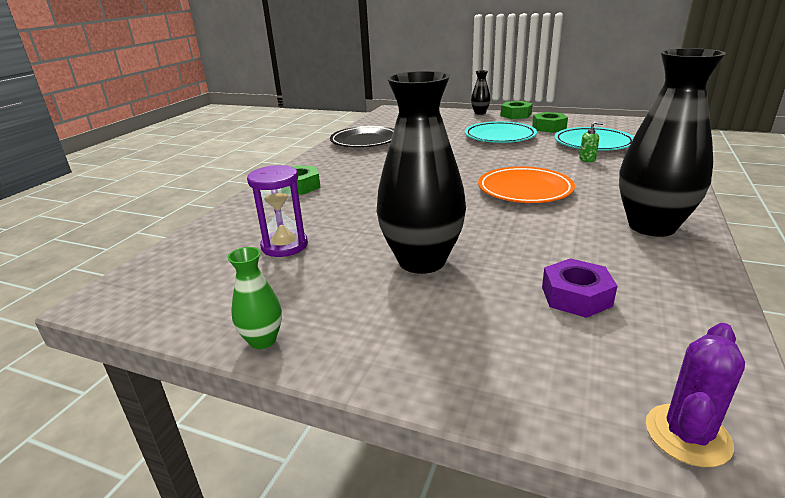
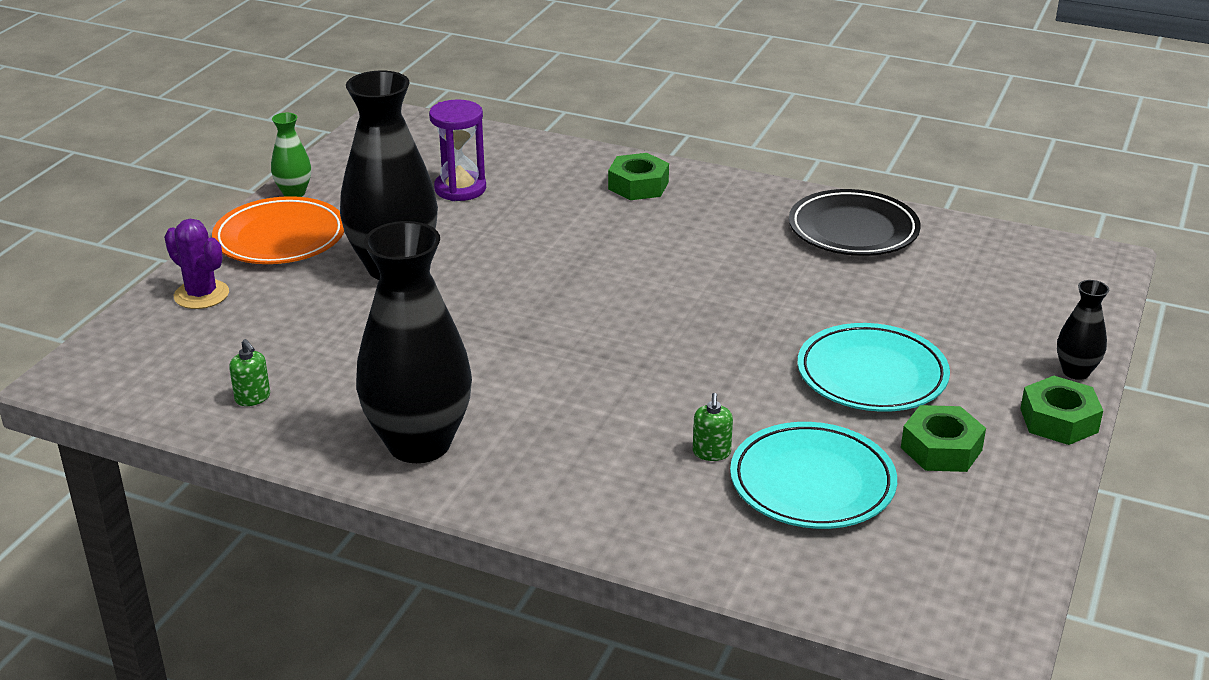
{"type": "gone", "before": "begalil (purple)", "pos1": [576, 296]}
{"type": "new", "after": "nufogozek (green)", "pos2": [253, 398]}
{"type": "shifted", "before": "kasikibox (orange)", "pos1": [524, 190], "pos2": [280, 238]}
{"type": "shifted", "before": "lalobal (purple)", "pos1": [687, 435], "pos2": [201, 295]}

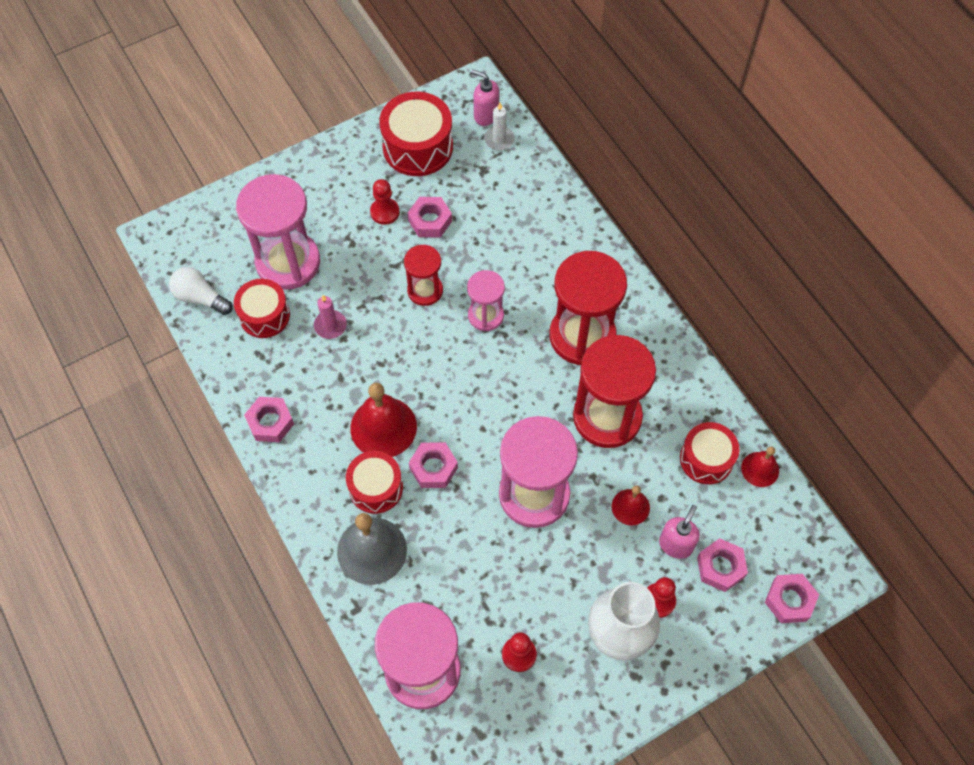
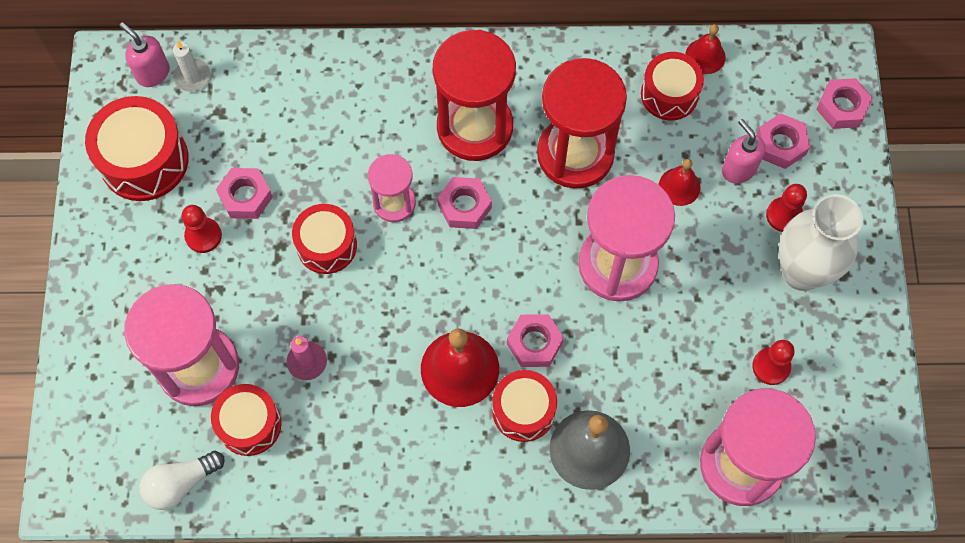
{"type": "shifted", "before": "begalil (pink)", "pos1": [270, 422], "pos2": [464, 206]}
{"type": "swapped", "before": "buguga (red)", "after": "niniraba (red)", "pos1": [425, 290], "pos2": [327, 245]}
{"type": "rotated", "before": "nufogozek (pink)", "pos1": [485, 115], "pos2": [152, 73], "turn": 75}

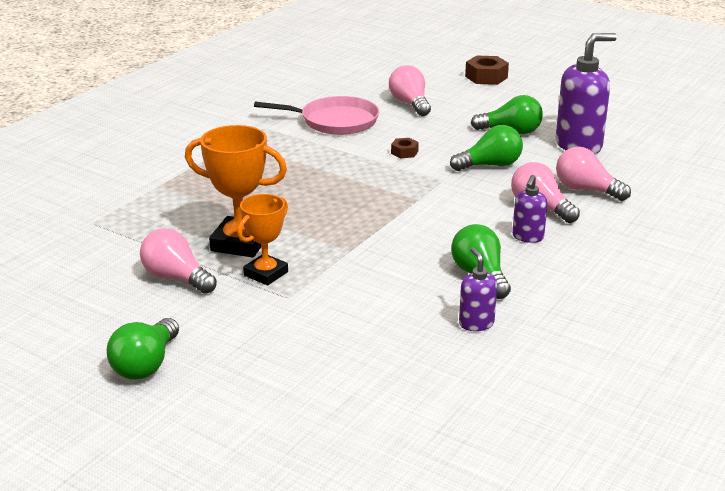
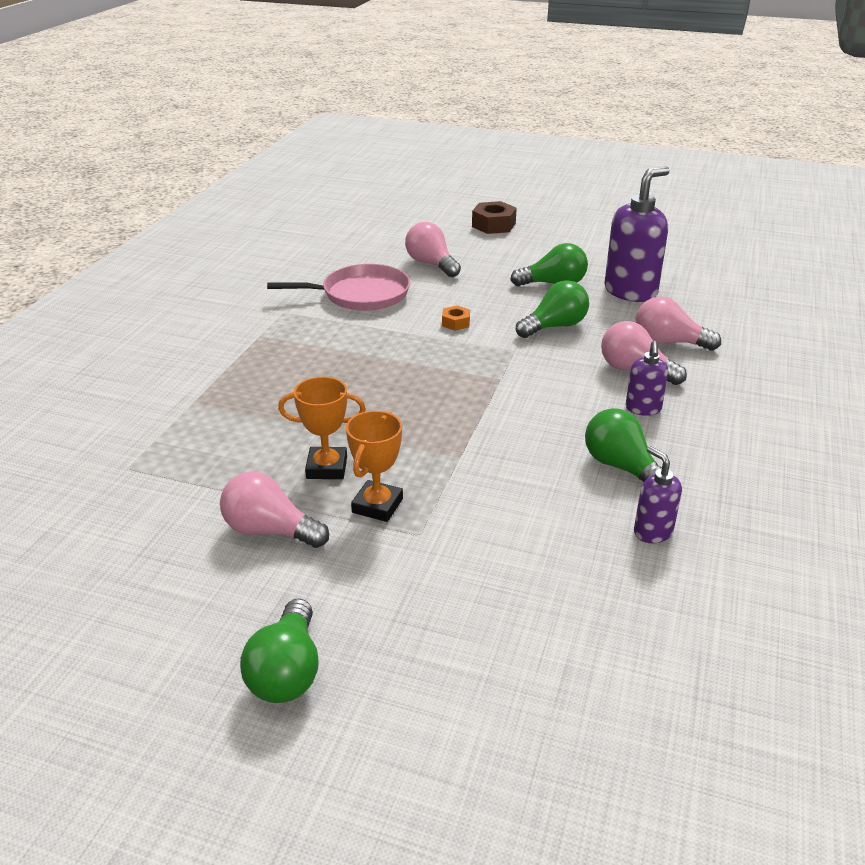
{"type": "repainted", "before": "begalil (brown)", "after": "begalil (orange)", "pos1": [404, 152], "pos2": [456, 323]}
{"type": "scaled", "before": "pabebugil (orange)", "pos1": [240, 243], "pos2": [327, 468], "scale": 0.66}

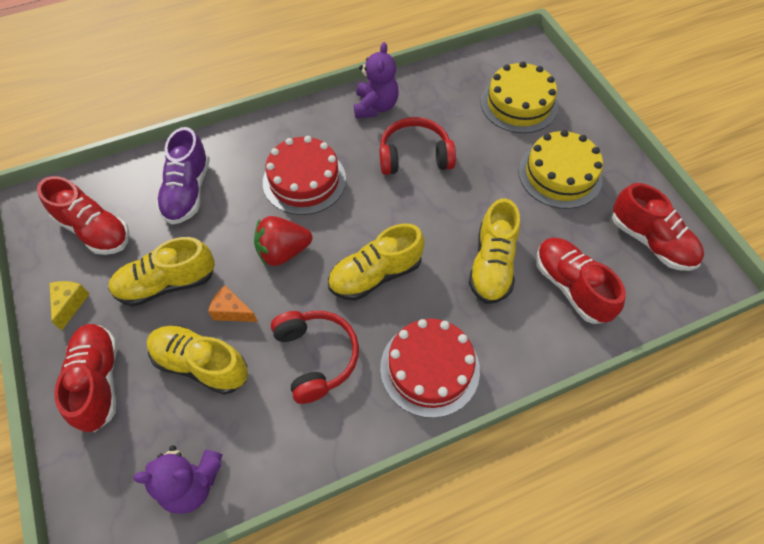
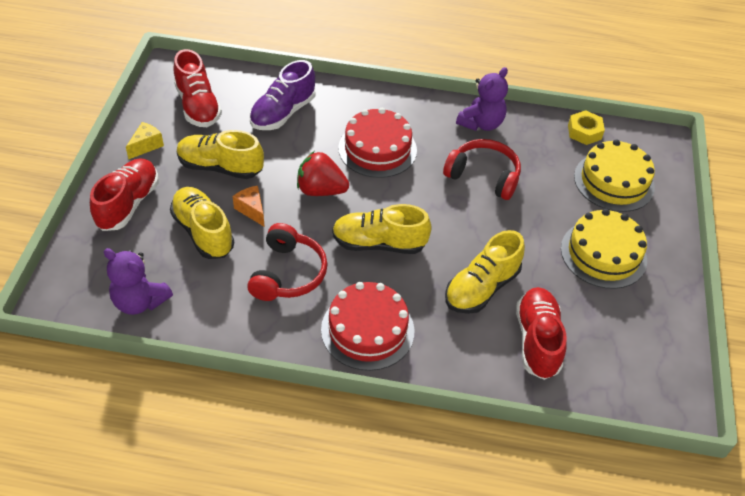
{"type": "gone", "before": "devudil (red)", "pos1": [650, 241]}
{"type": "new", "after": "begalil (yellow)", "pos2": [584, 132]}

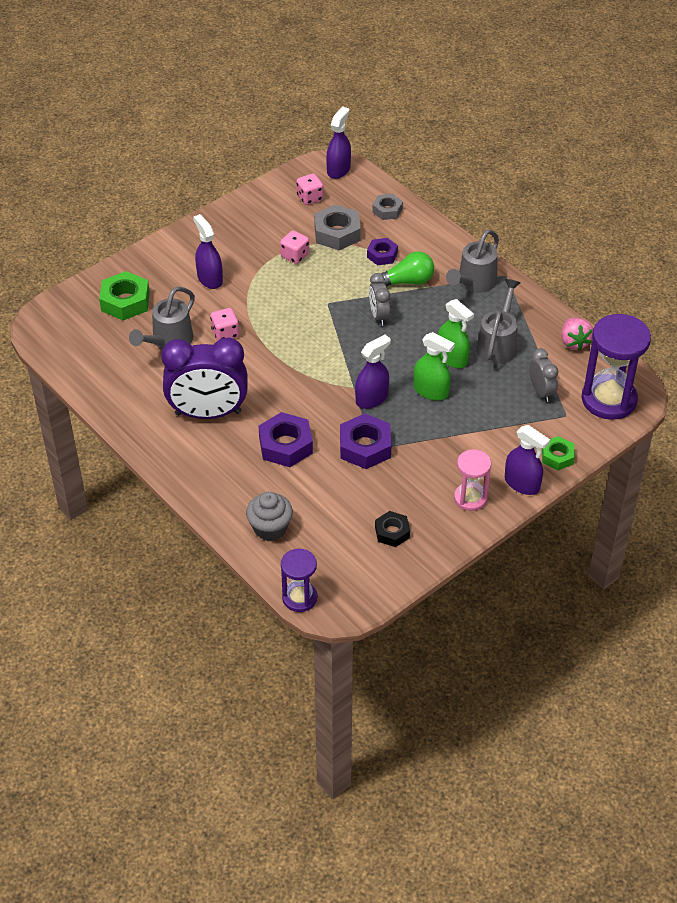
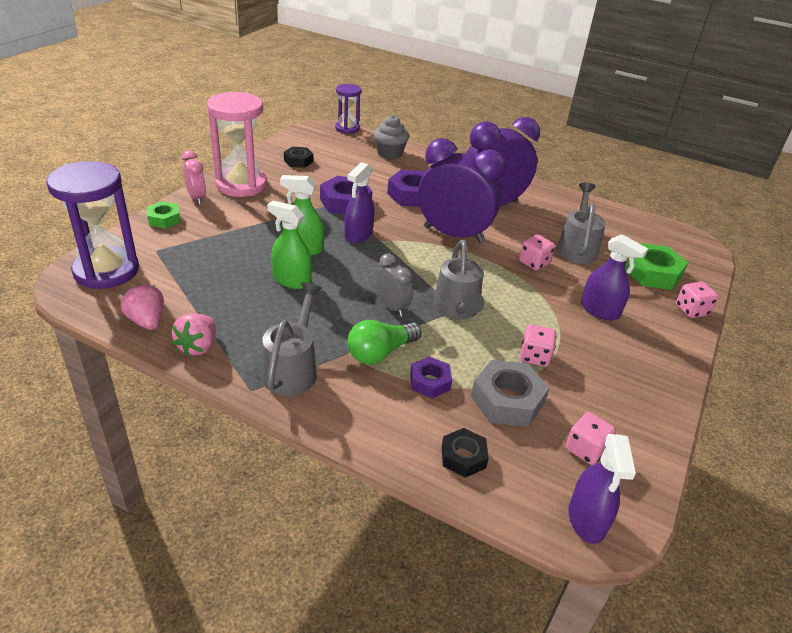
{"type": "gone", "before": "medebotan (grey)", "pos1": [541, 392]}
{"type": "new", "after": "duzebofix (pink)", "pos2": [198, 346]}
{"type": "new", "after": "medebotan (purple)", "pos2": [453, 234]}
{"type": "new", "after": "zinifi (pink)", "pos2": [691, 310]}
{"type": "shifted", "before": "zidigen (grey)", "pos1": [498, 344], "pos2": [457, 310]}
{"type": "swapped", "before": "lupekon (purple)", "after": "medebotan (pink)", "pos1": [522, 484], "pos2": [197, 198]}
{"type": "repainted", "before": "begalil (grey)", "after": "begalil (black)", "pos1": [387, 210], "pos2": [463, 457]}
{"type": "scaled", "before": "buguga (pink)", "pos1": [470, 498], "pos2": [241, 185], "scale": 1.75}

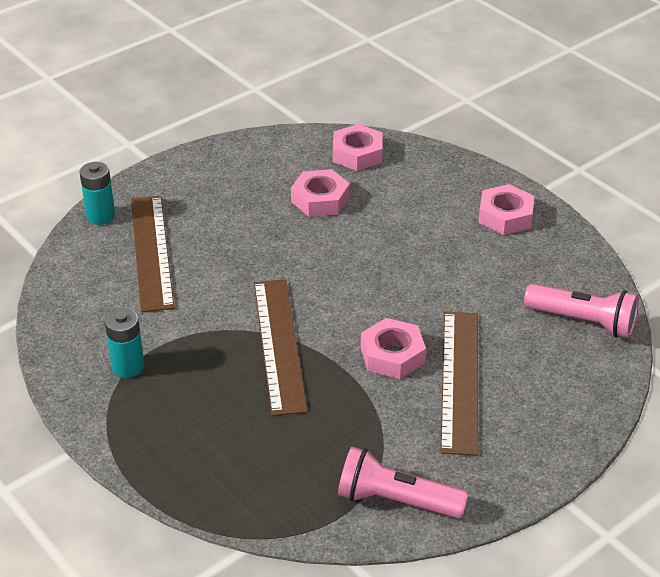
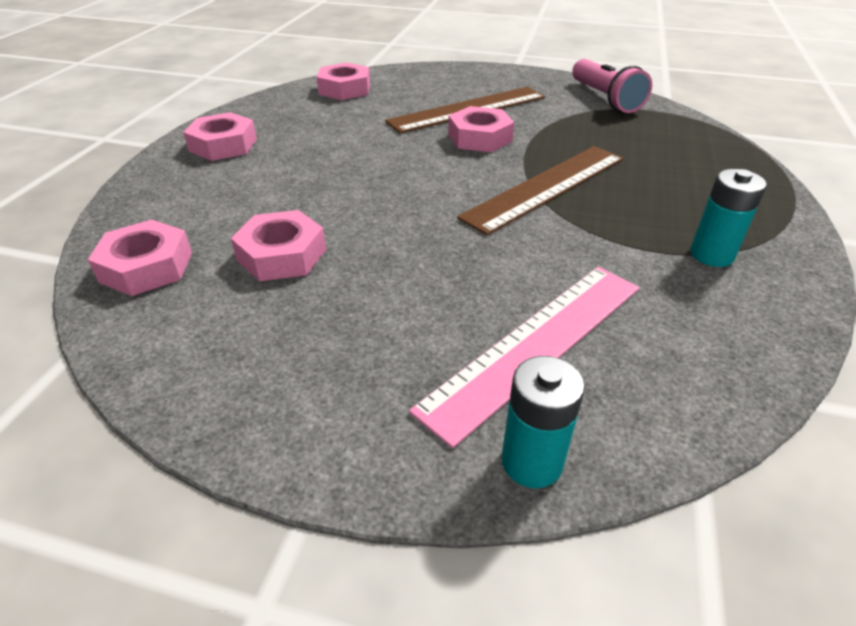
{"type": "swapped", "before": "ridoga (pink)", "after": "begalil (pink)", "pos1": [583, 321], "pos2": [345, 89]}
{"type": "repainted", "before": "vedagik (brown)", "after": "vedagik (pink)", "pos1": [151, 252], "pos2": [536, 344]}

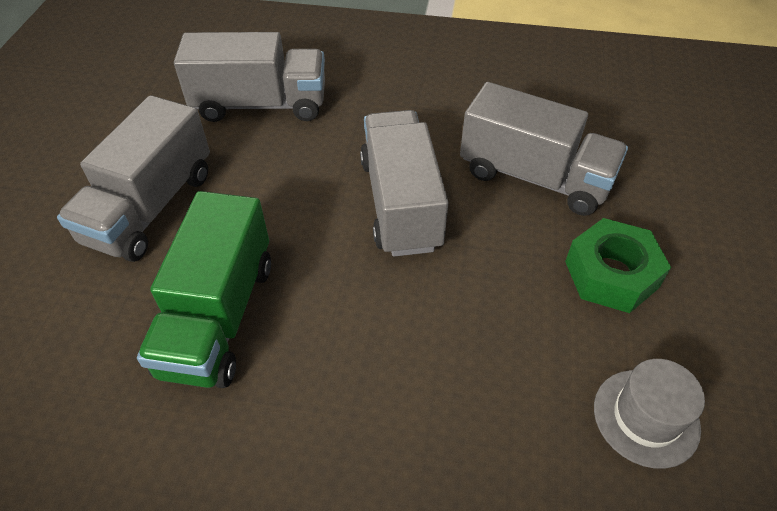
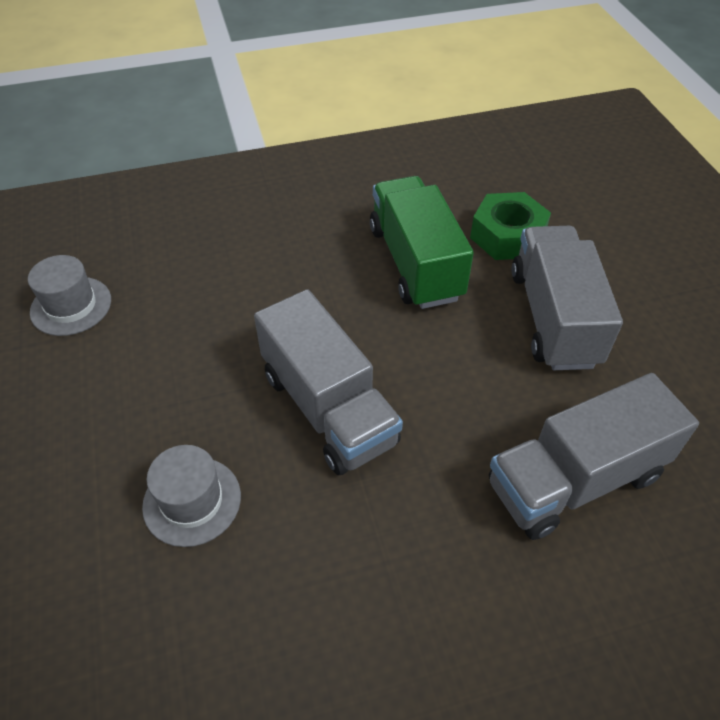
{"type": "shifted", "before": "begalil (green)", "pos1": [611, 274], "pos2": [507, 236]}
{"type": "swapped", "before": "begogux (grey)", "after": "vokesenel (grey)", "pos1": [534, 177], "pos2": [192, 501]}

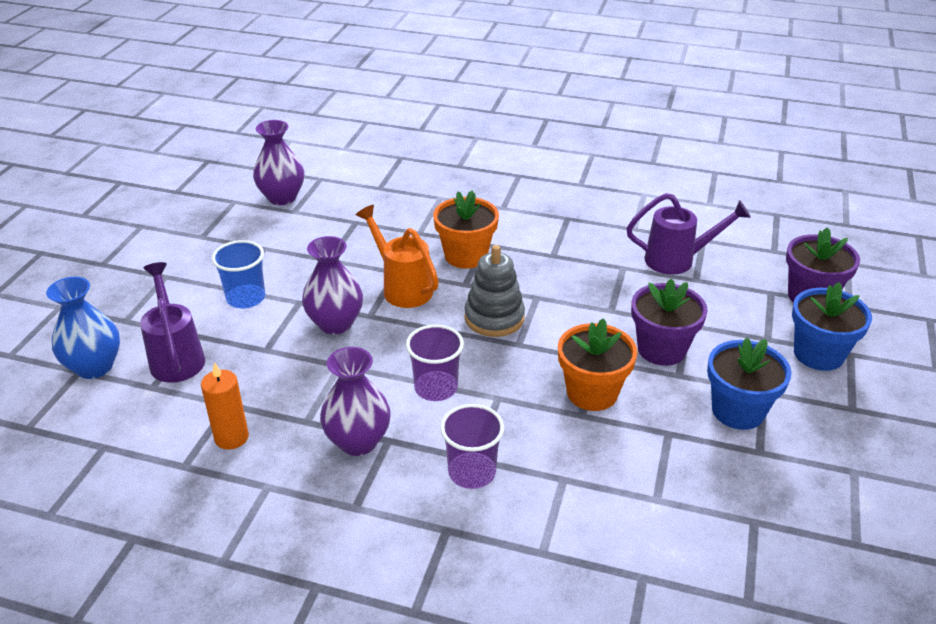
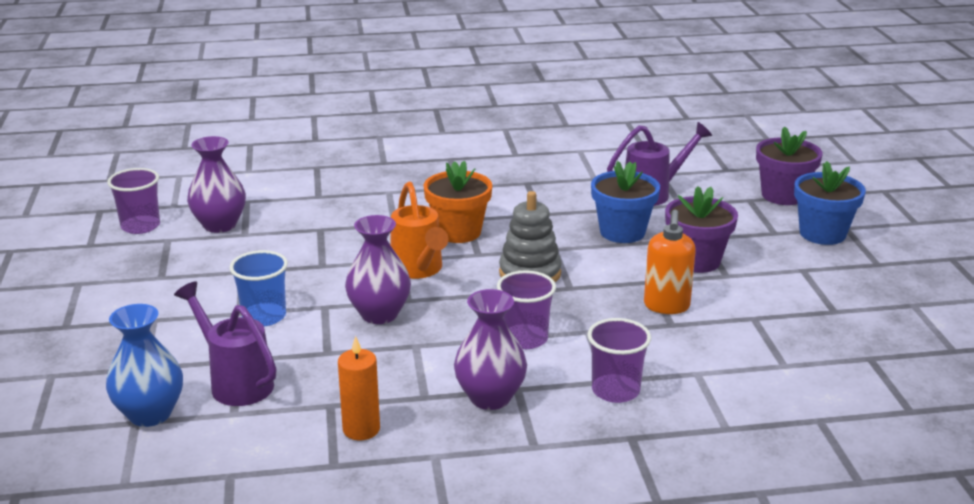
{"type": "new", "after": "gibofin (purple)", "pos2": [140, 226]}
{"type": "shifted", "before": "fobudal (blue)", "pos1": [738, 411], "pos2": [622, 232]}
{"type": "swapped", "before": "fobudal (orange)", "after": "nufogozek (orange)", "pos1": [592, 393], "pos2": [666, 306]}
{"type": "rotated", "before": "zidigen (orange)", "pos1": [402, 287], "pos2": [419, 270], "turn": -135}

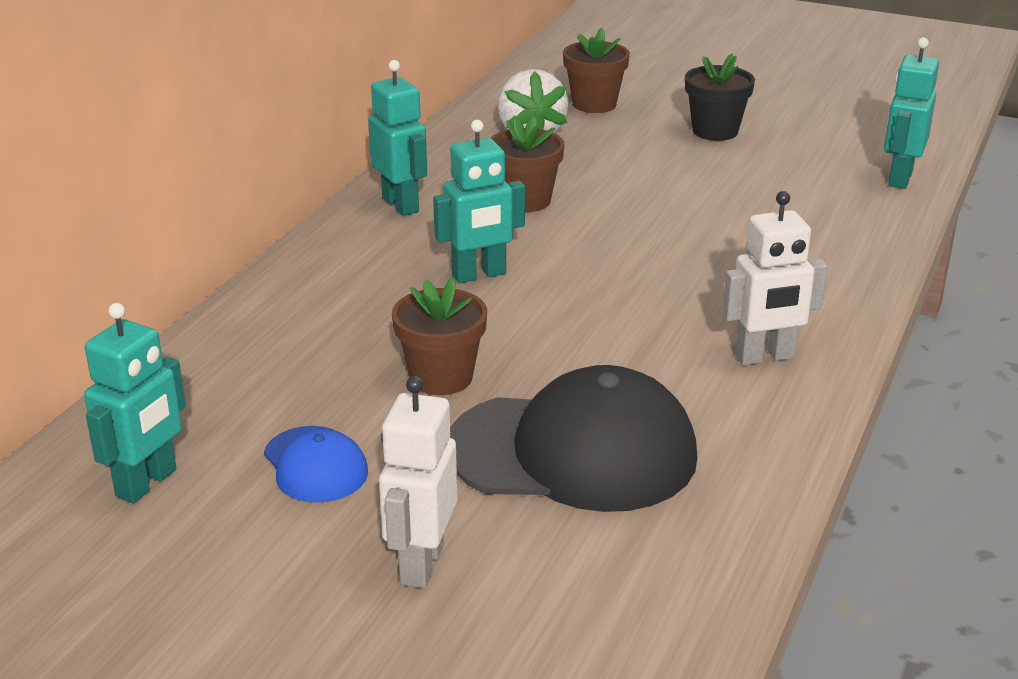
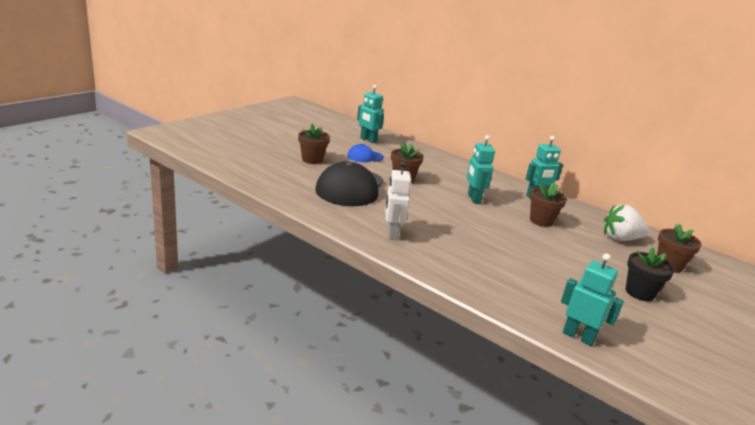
{"type": "swapped", "before": "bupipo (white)", "after": "fobudal (brown)", "pos1": [421, 564], "pos2": [312, 160]}

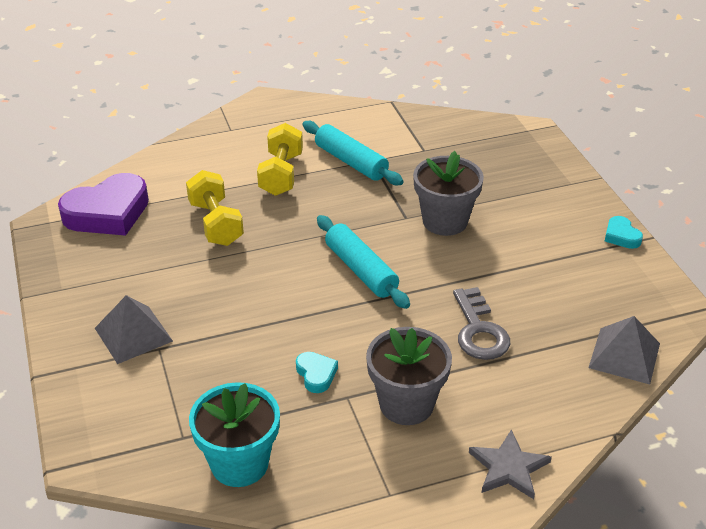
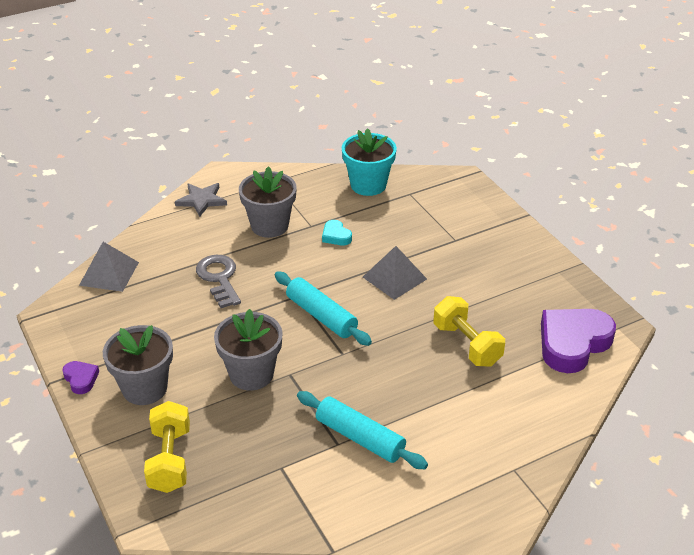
{"type": "new", "after": "fobudal (grey)", "pos2": [144, 388]}
{"type": "shifted", "before": "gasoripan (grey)", "pos1": [133, 334], "pos2": [394, 278]}
{"type": "shifted", "before": "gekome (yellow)", "pos1": [281, 174], "pos2": [170, 460]}
{"type": "repainted", "before": "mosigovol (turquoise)", "after": "mosigovol (purple)", "pos1": [621, 236], "pos2": [81, 379]}

